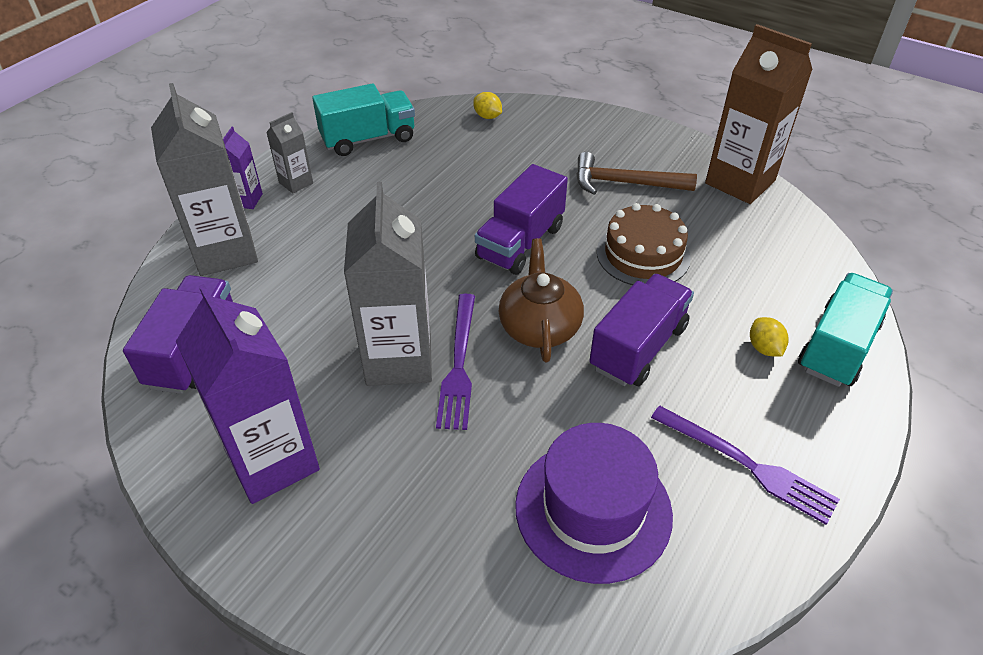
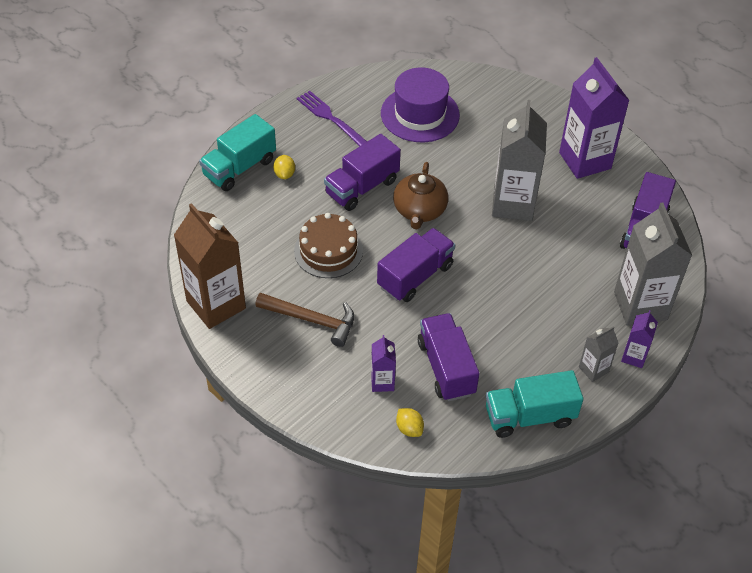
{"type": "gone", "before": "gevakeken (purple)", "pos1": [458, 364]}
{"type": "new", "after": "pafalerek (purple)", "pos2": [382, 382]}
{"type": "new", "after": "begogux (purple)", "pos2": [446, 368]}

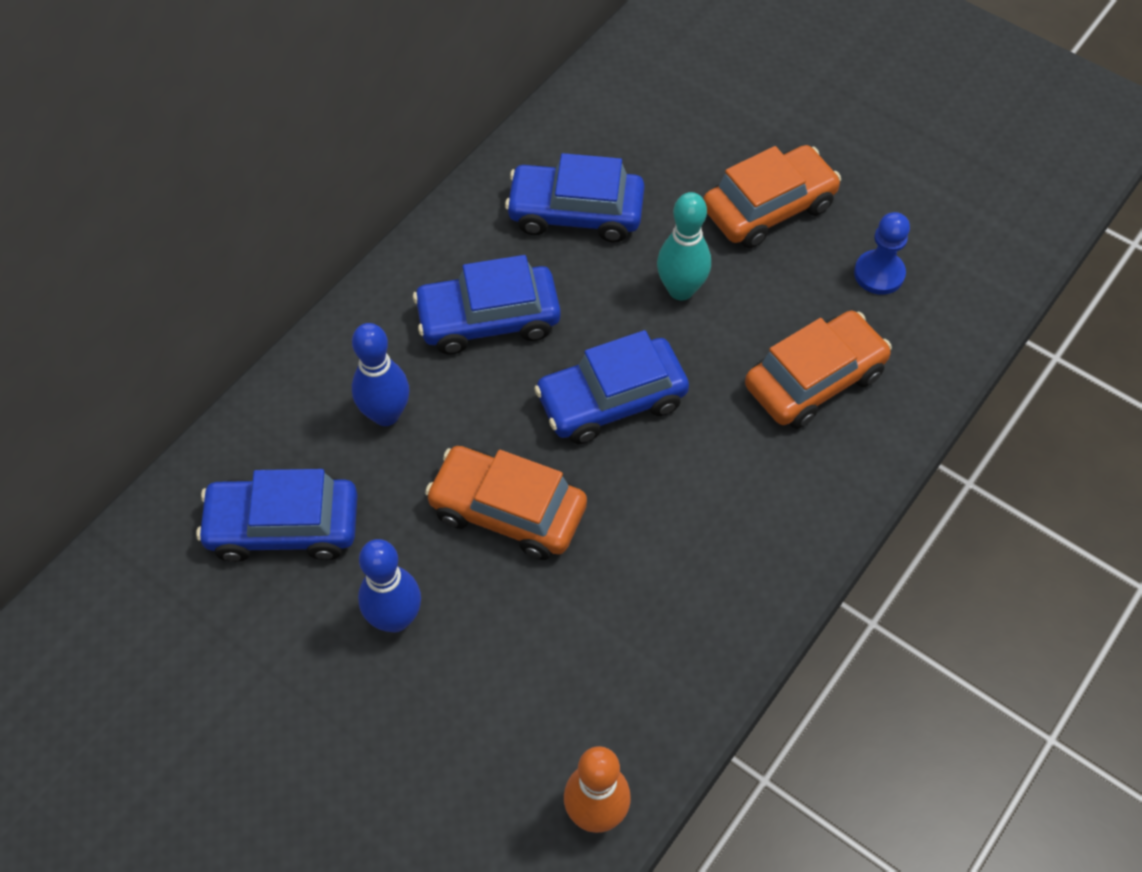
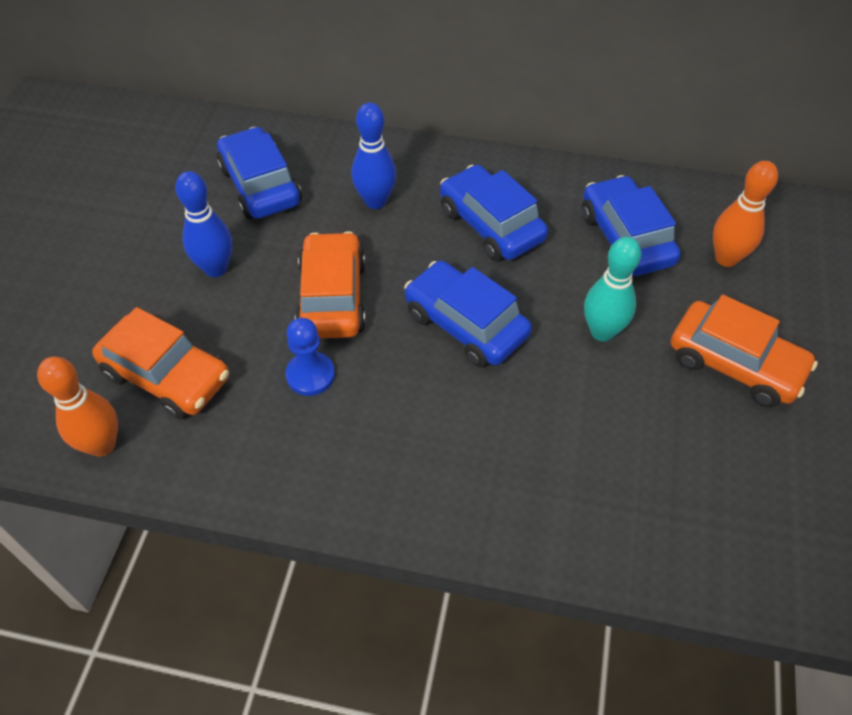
{"type": "new", "after": "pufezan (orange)", "pos2": [726, 258]}
{"type": "shifted", "before": "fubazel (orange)", "pos1": [814, 380], "pos2": [167, 376]}
{"type": "shifted", "before": "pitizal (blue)", "pos1": [879, 274], "pos2": [310, 375]}

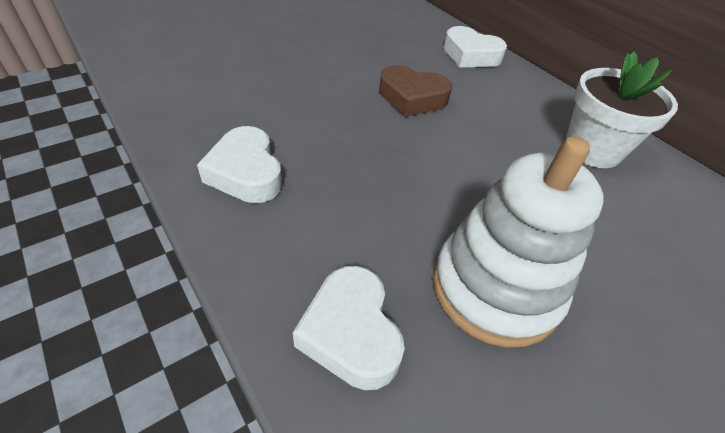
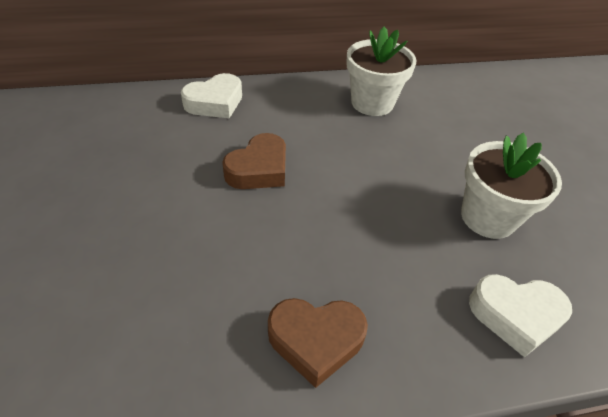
{"type": "swapped", "before": "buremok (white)", "after": "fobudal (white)", "pos1": [495, 288], "pos2": [488, 217]}
{"type": "repainted", "before": "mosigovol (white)", "after": "mosigovol (brown)", "pos1": [246, 173], "pos2": [315, 340]}

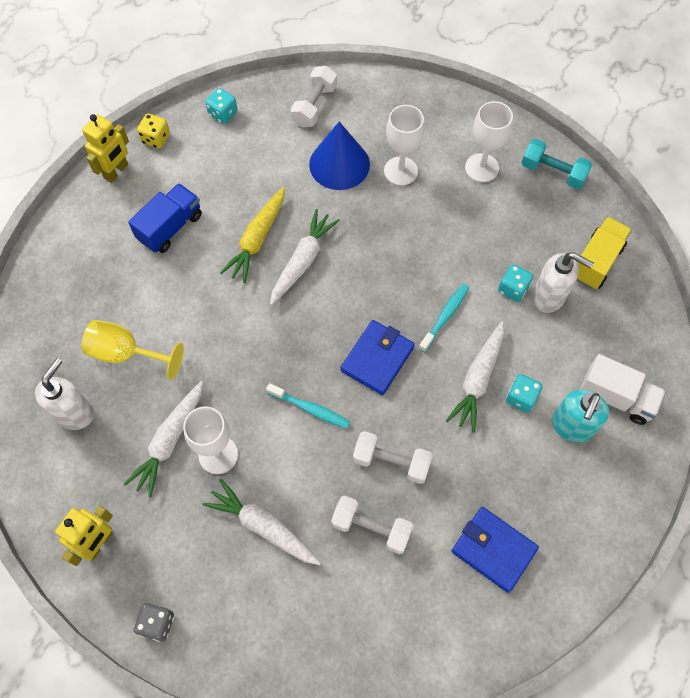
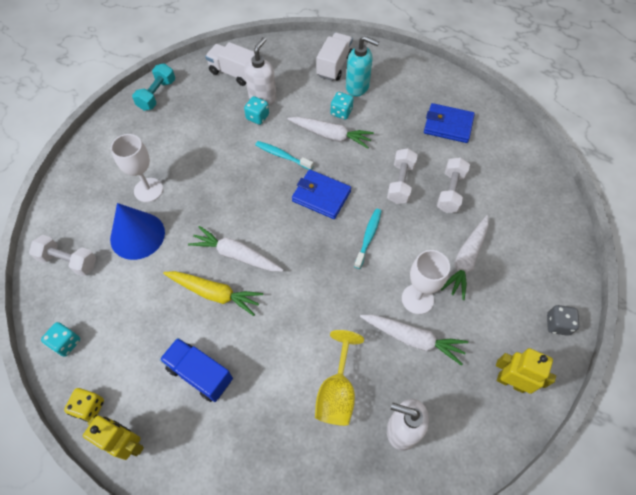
{"type": "gone", "before": "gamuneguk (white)", "pos1": [482, 168]}
{"type": "repainted", "before": "begogux (yellow)", "after": "begogux (white)", "pos1": [596, 261], "pos2": [234, 73]}
{"type": "rotated", "before": "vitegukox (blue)", "pos1": [493, 550], "pos2": [448, 125], "turn": 75}

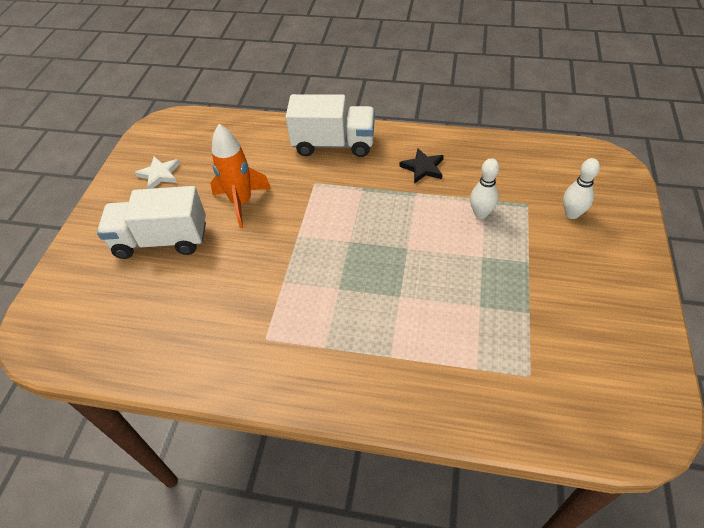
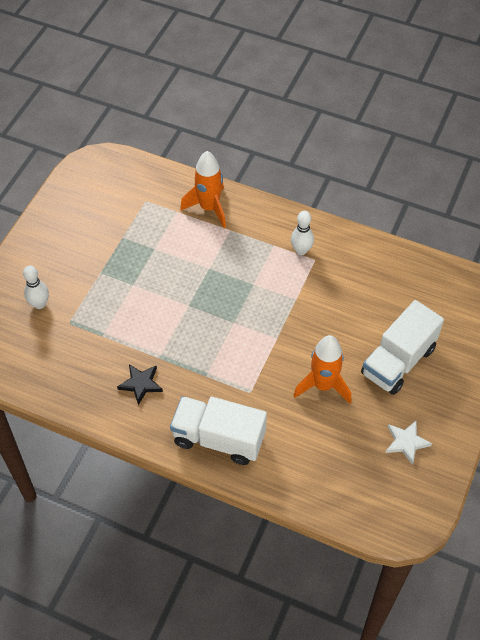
{"type": "new", "after": "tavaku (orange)", "pos2": [209, 208]}
{"type": "shifted", "before": "pufezan (white)", "pos1": [481, 213], "pos2": [301, 250]}
{"type": "rotated", "before": "begogux (white)", "pos1": [161, 240], "pos2": [398, 361], "turn": 120}

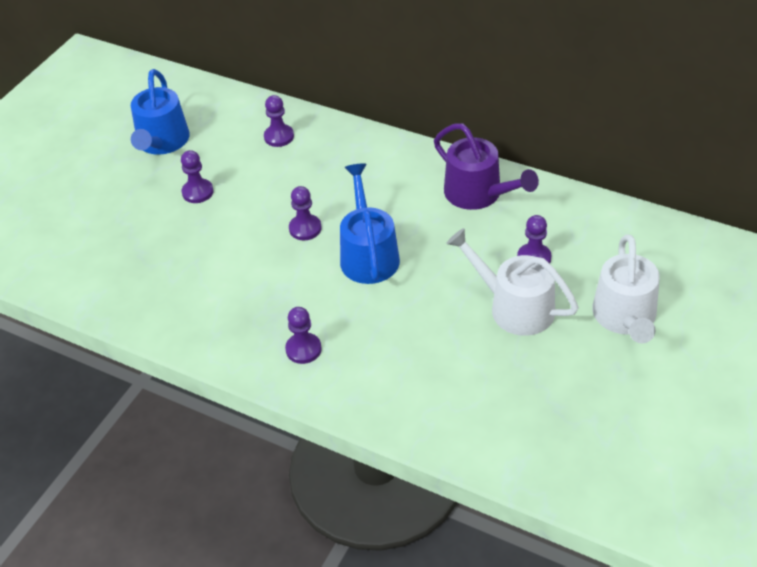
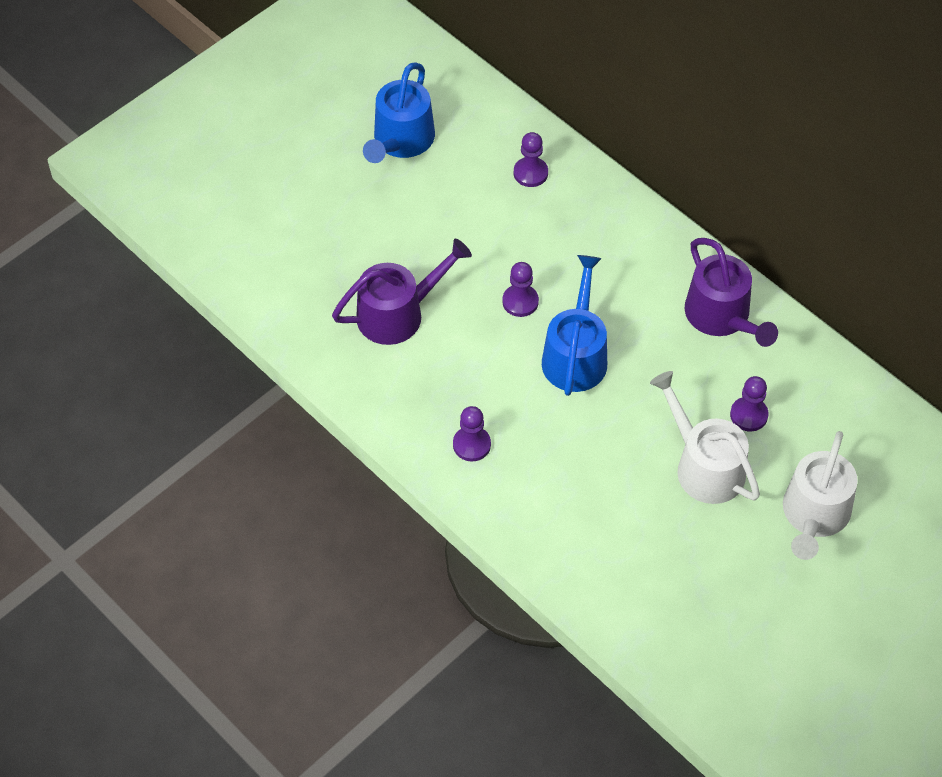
{"type": "gone", "before": "pitizal (purple)", "pos1": [197, 192]}
{"type": "new", "after": "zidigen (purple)", "pos2": [397, 314]}

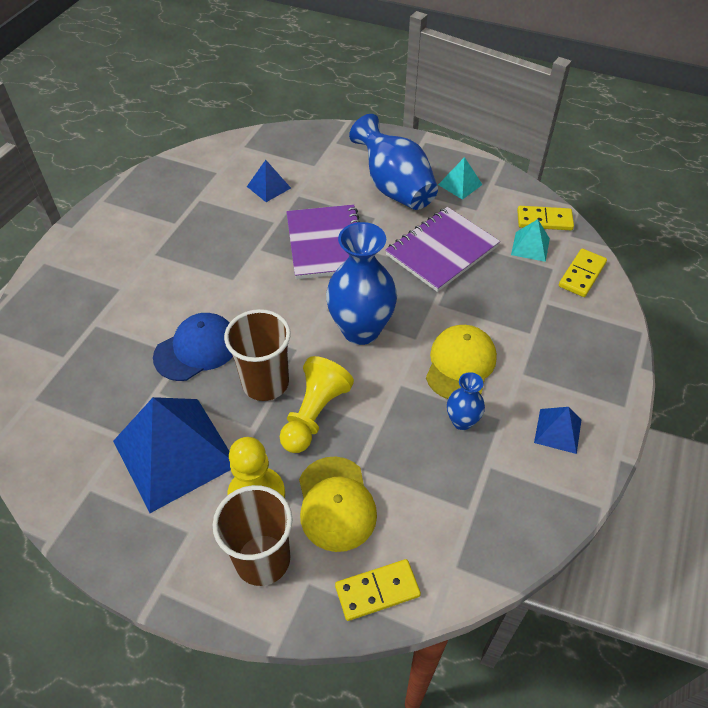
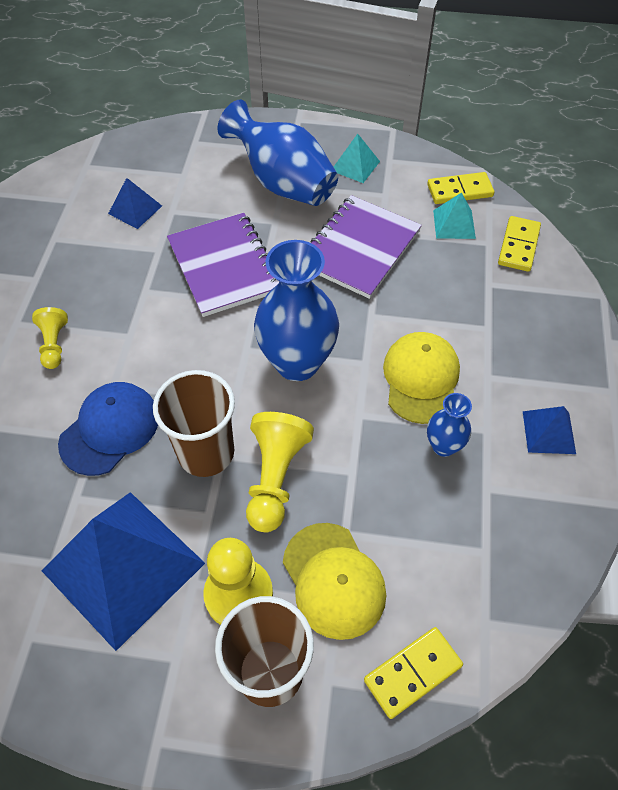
{"type": "new", "after": "pitizal (yellow)", "pos2": [54, 344]}

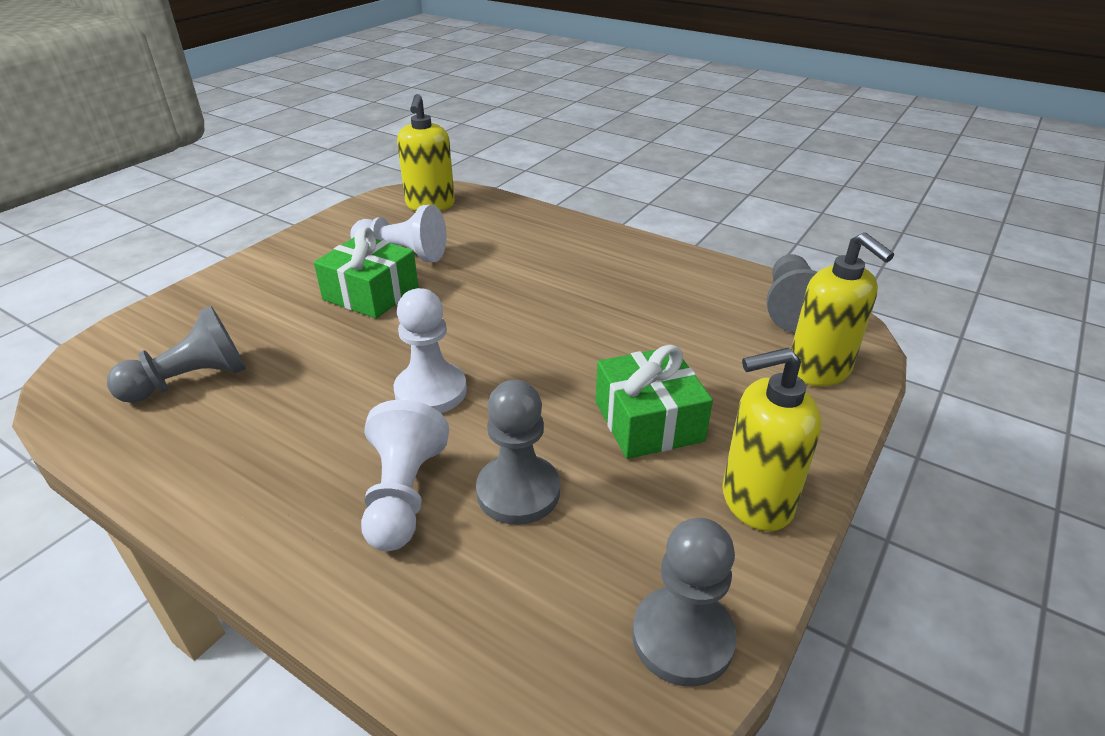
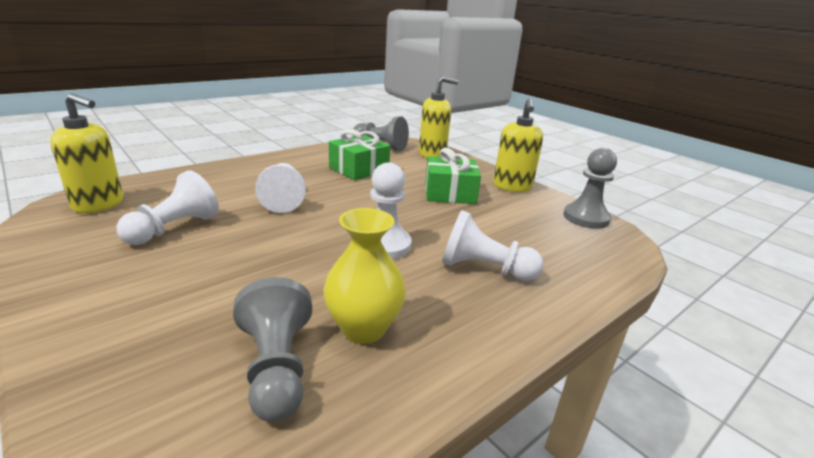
{"type": "gone", "before": "pitizal (grey)", "pos1": [518, 491]}
{"type": "new", "after": "pitizal (white)", "pos2": [283, 199]}
{"type": "new", "after": "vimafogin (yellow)", "pos2": [363, 328]}
{"type": "shifted", "before": "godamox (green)", "pos1": [371, 293], "pos2": [359, 169]}

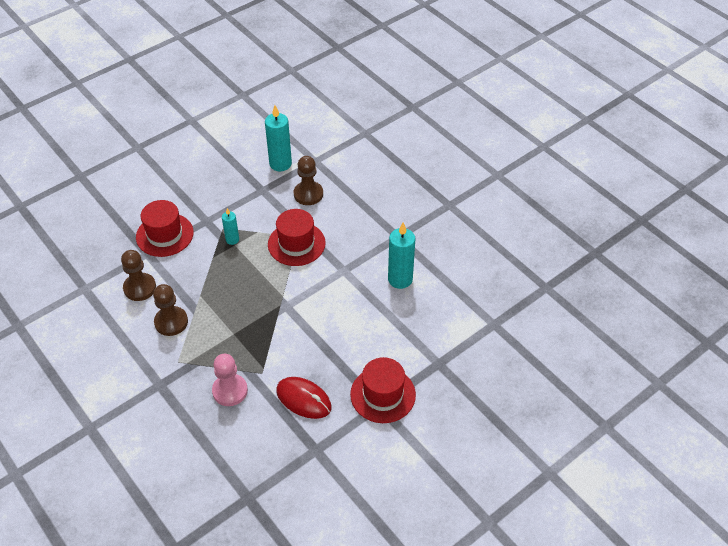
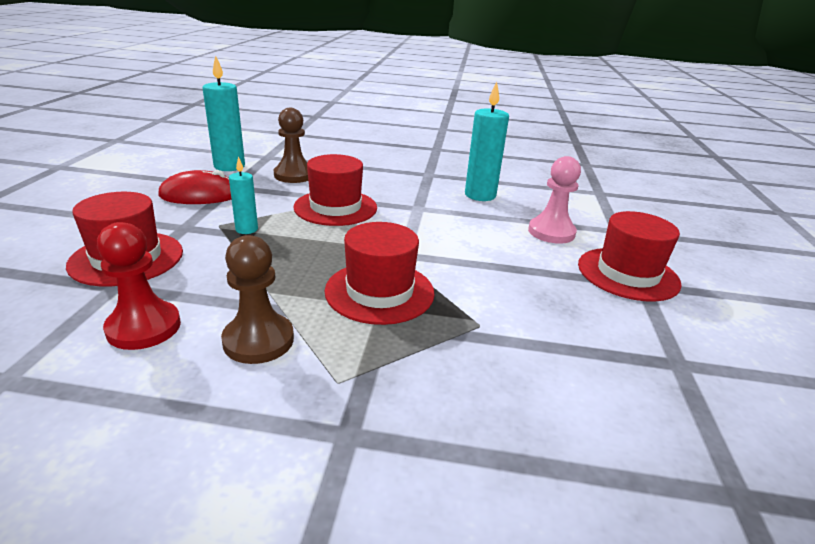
{"type": "new", "after": "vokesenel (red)", "pos2": [379, 292]}
{"type": "shifted", "before": "pitizal (pink)", "pos1": [230, 391], "pos2": [551, 232]}
{"type": "shifted", "before": "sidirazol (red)", "pos1": [303, 399], "pos2": [200, 195]}
{"type": "repainted", "before": "pitizal (brown)", "after": "pitizal (red)", "pos1": [140, 288], "pos2": [144, 327]}

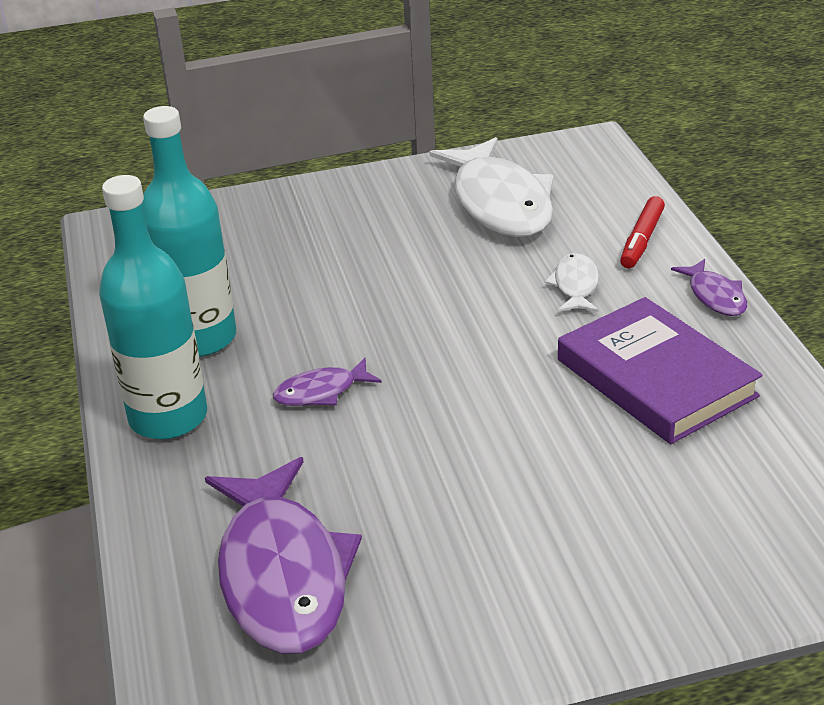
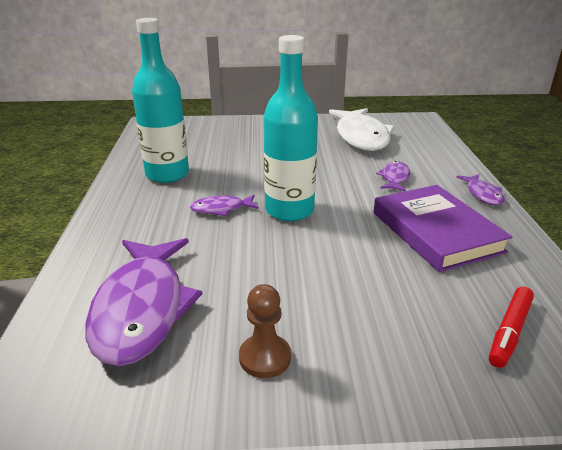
{"type": "new", "after": "pitizal (brown)", "pos2": [265, 357]}
{"type": "shifted", "before": "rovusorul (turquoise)", "pos1": [168, 417], "pos2": [289, 210]}
{"type": "shifted", "before": "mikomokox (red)", "pos1": [641, 240], "pos2": [509, 332]}
{"type": "repainted", "before": "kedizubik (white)", "after": "kedizubik (purple)", "pos1": [575, 285], "pos2": [395, 178]}

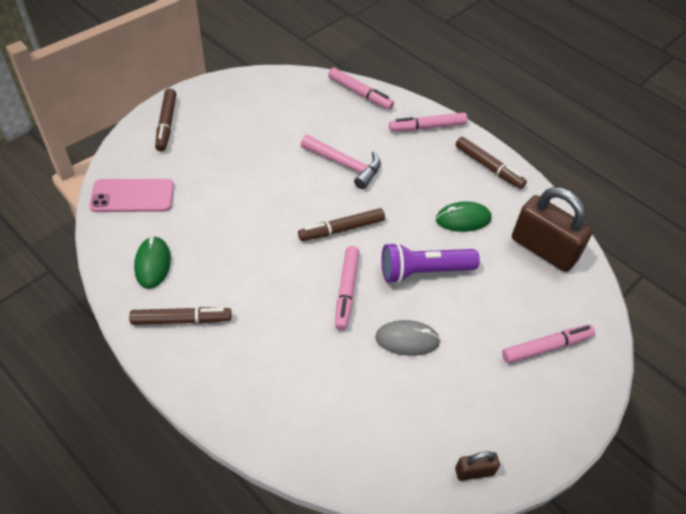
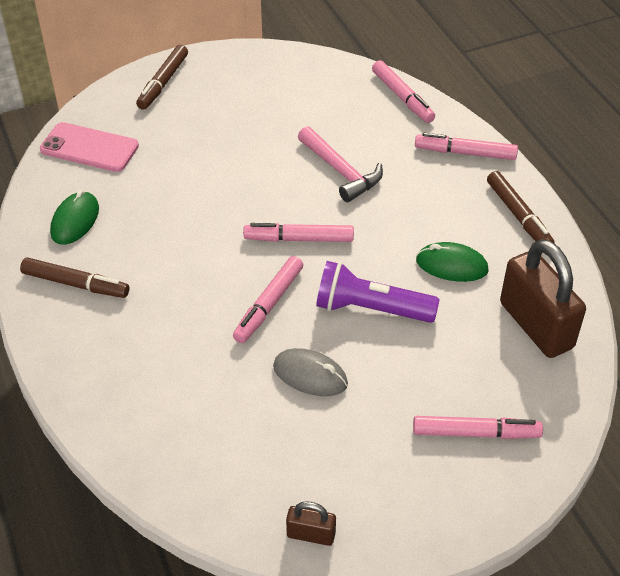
{"type": "repainted", "before": "mikomokox (brown)", "after": "mikomokox (pink)", "pos1": [341, 229], "pos2": [299, 239]}

